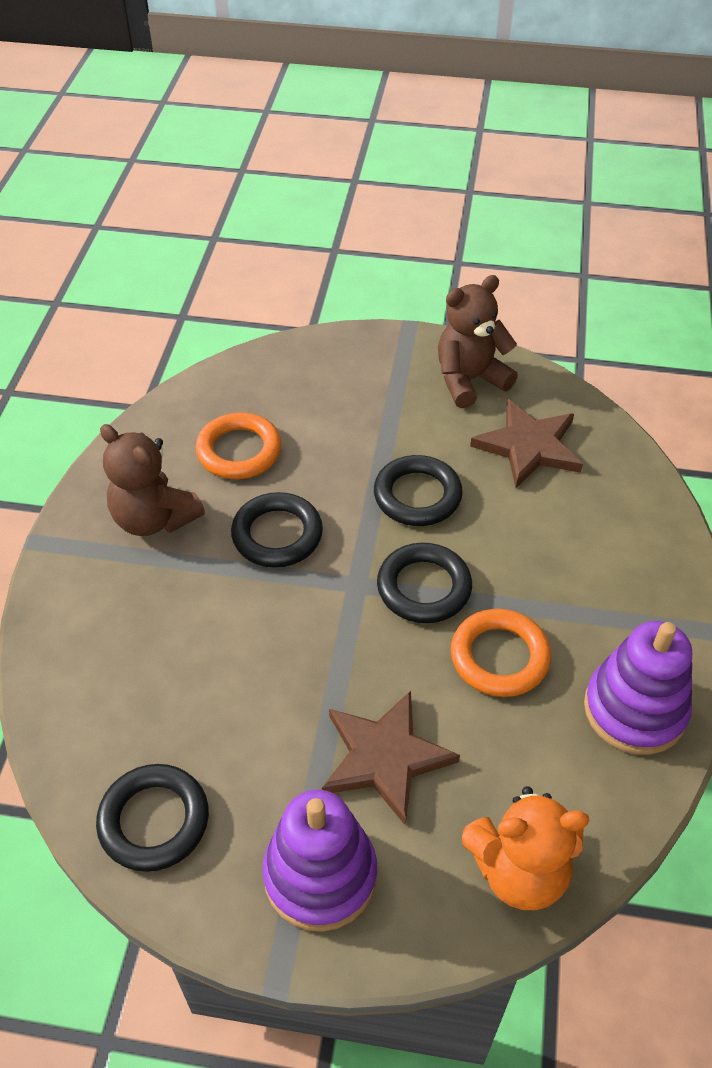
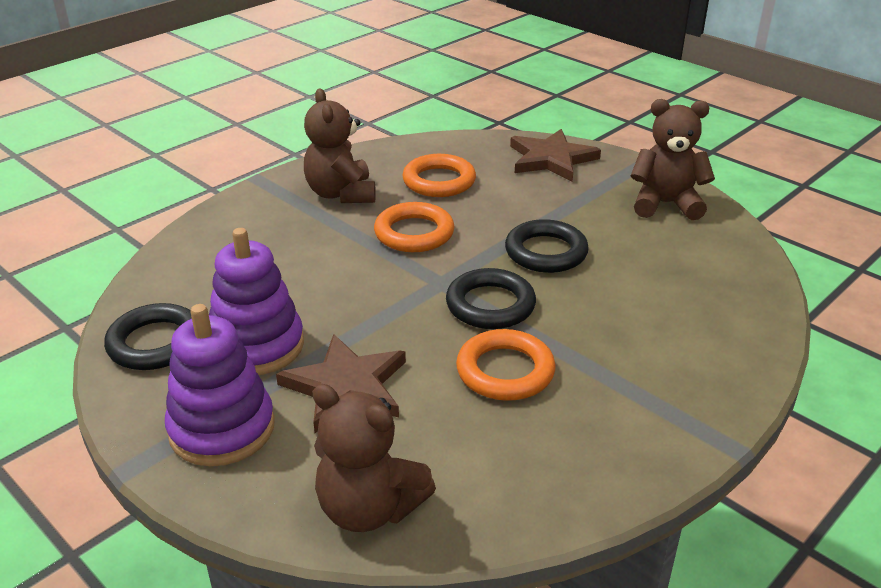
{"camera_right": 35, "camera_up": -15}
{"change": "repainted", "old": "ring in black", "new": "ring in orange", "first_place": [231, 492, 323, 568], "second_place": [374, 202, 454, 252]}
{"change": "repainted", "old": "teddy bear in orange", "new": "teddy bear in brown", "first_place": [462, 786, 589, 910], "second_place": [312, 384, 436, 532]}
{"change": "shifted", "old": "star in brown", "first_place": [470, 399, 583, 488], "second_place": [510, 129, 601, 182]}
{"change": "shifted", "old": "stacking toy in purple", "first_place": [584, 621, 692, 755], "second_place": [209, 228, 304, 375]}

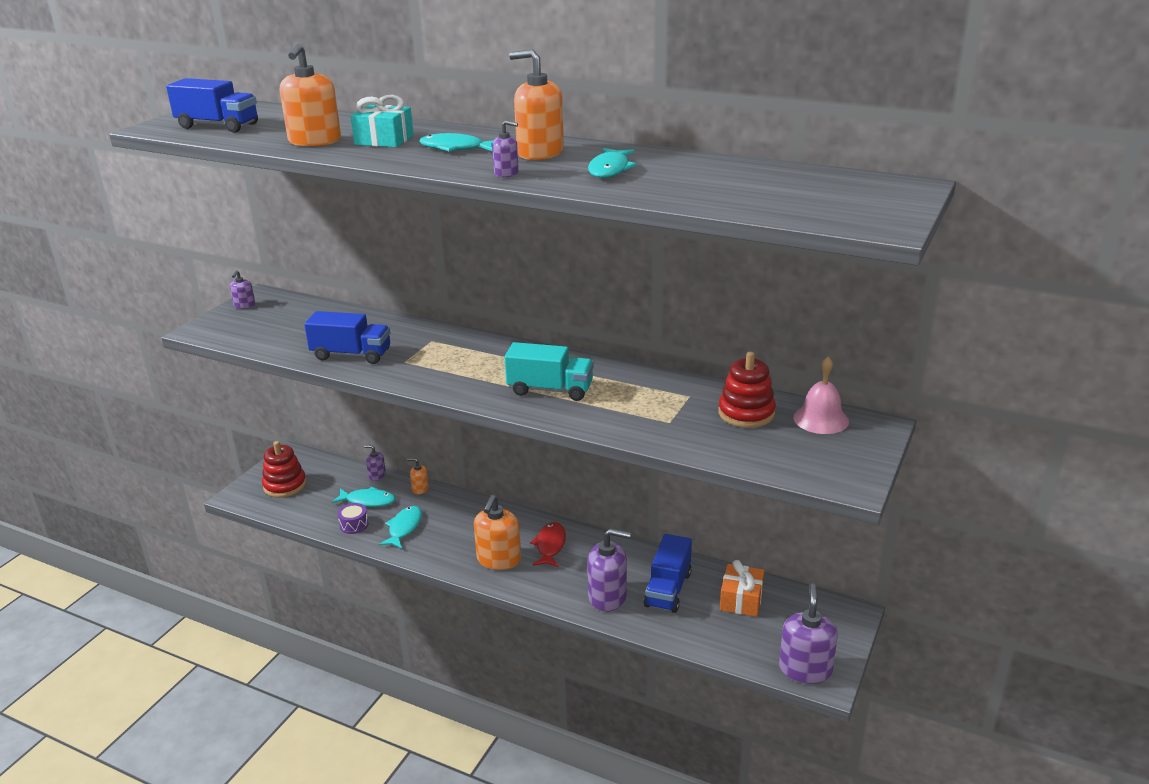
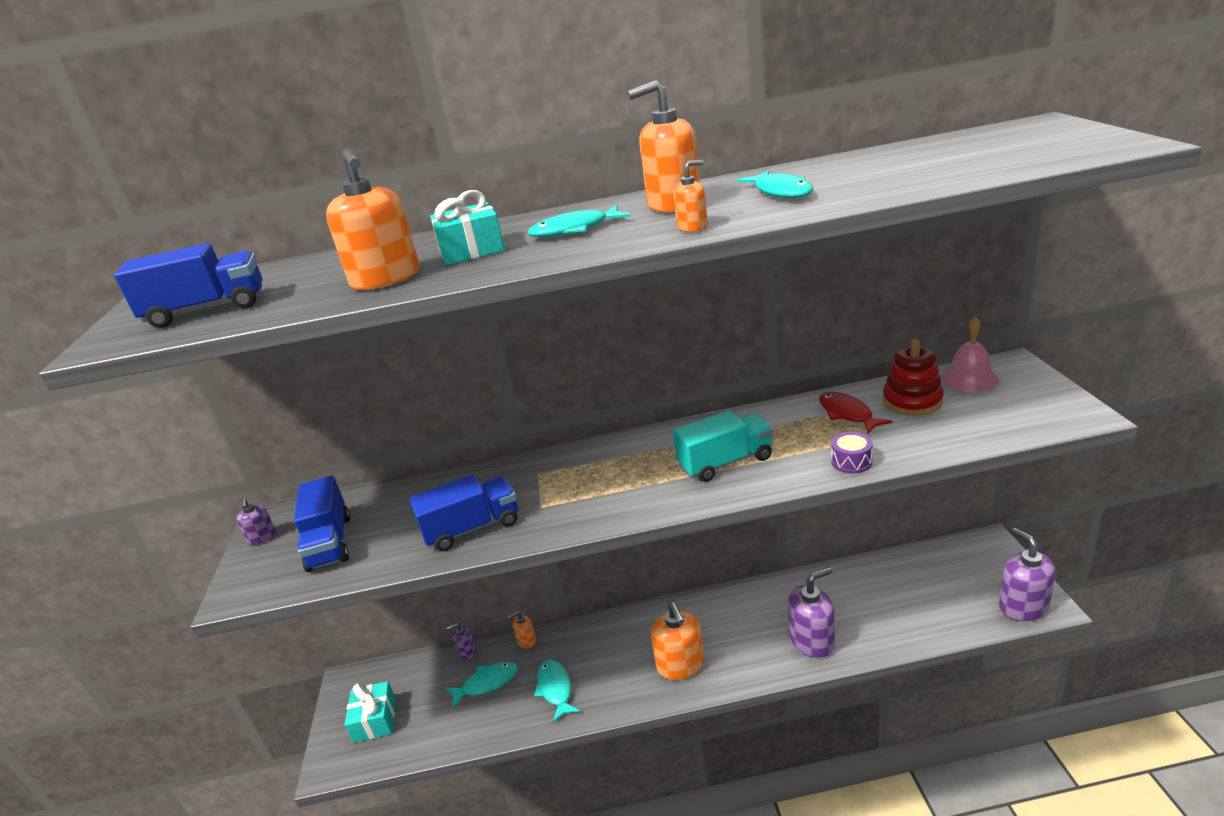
{"camera_right": -30, "camera_up": 0}
{"change": "swapped", "old": "stacking toy in red", "new": "gift in turquoise", "first_place": [262, 441, 306, 498], "second_place": [345, 681, 396, 743]}
{"change": "shifted", "old": "drum in purple", "first_place": [337, 503, 369, 534], "second_place": [831, 432, 873, 474]}
{"change": "repainted", "old": "soap dispenser in purple", "new": "soap dispenser in orange", "first_place": [492, 120, 519, 177], "second_place": [673, 160, 708, 232]}
{"change": "shifted", "old": "fish in red", "first_place": [530, 522, 566, 567], "second_place": [819, 392, 893, 434]}
{"change": "shifted", "old": "truck in blue", "first_place": [644, 534, 692, 613], "second_place": [294, 475, 350, 572]}
{"change": "gone", "old": "gift in orange", "first_place": [720, 560, 765, 617]}

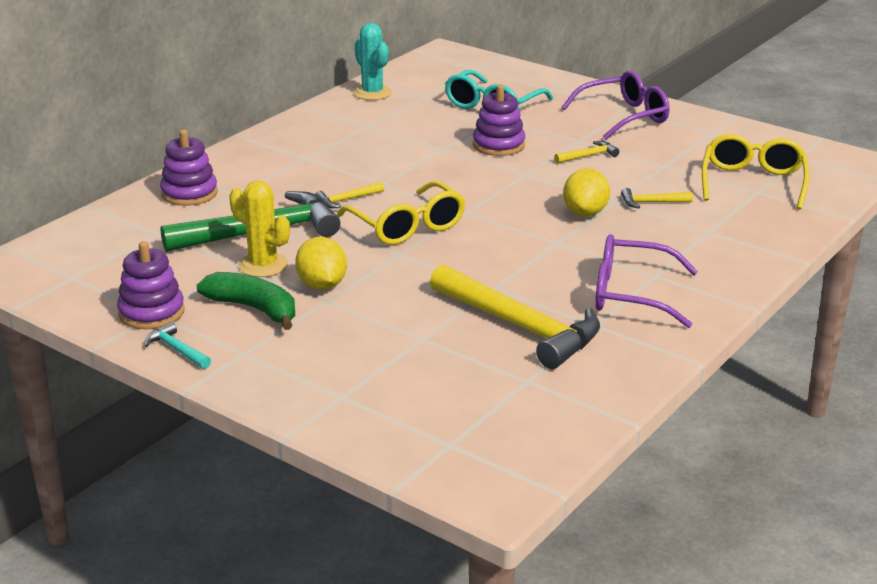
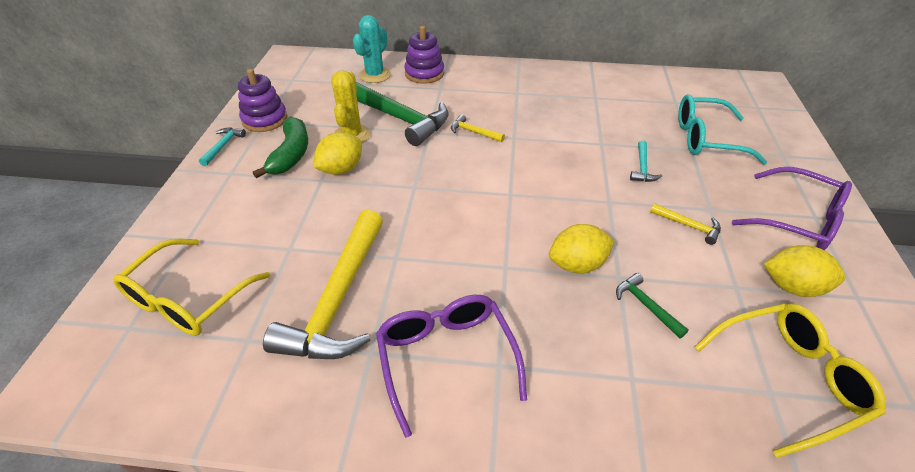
{"camera_right": 60, "camera_up": 15}
{"change": "shifted", "old": "glasses in yellow", "first_place": [337, 181, 465, 245], "second_place": [113, 239, 270, 336]}
{"change": "shifted", "old": "cactus in turquoise", "first_place": [353, 23, 392, 100], "second_place": [353, 15, 391, 83]}
{"change": "swapped", "old": "stacking toy in purple", "new": "hammer in turquoise", "first_place": [473, 85, 525, 156], "second_place": [630, 140, 662, 182]}
{"change": "repainted", "old": "hammer in yellow", "new": "hammer in green", "first_place": [621, 188, 693, 209], "second_place": [616, 273, 689, 339]}
{"change": "new", "new": "lemon in yellow", "second_place": [764, 245, 845, 297]}

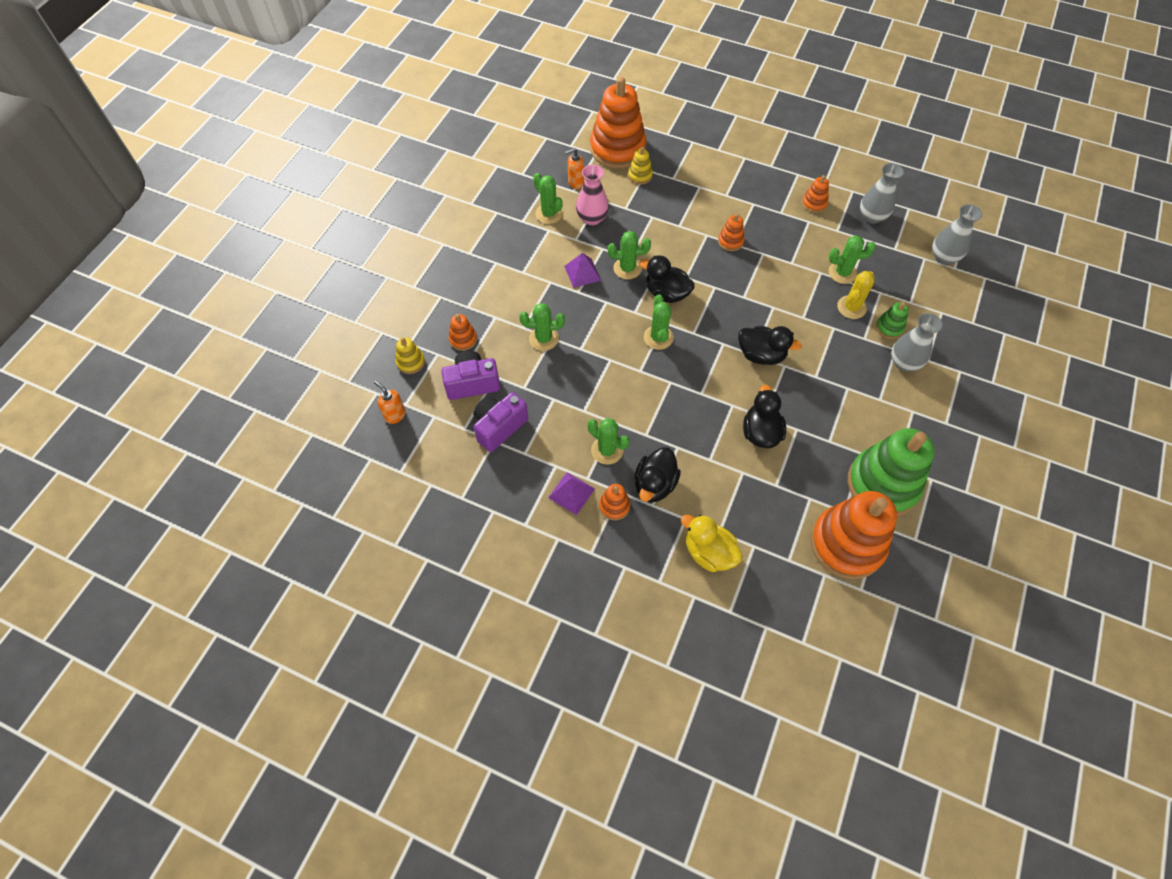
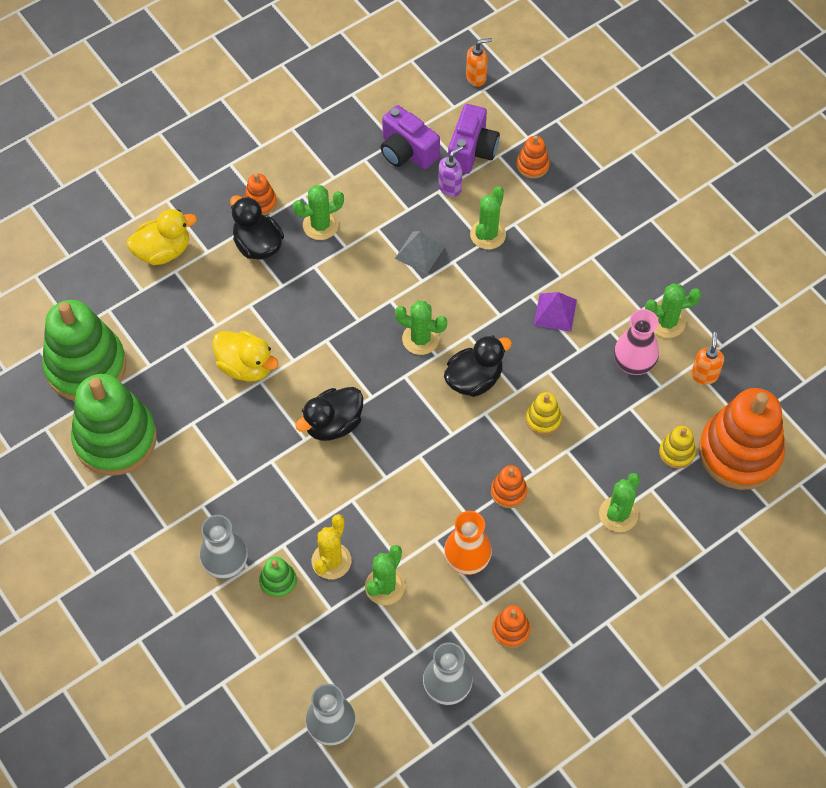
{"camera_right": 120, "camera_up": 0}
{"change": "shifted", "old": "stacking toy in yellow", "first_place": [396, 337, 425, 374], "second_place": [526, 392, 562, 435]}
{"change": "rotated", "old": "camera in purple", "first_place": [473, 392, 528, 452], "second_place": [380, 105, 440, 169], "degrees": 150}
{"change": "gone", "old": "pyramid in purple", "first_place": [548, 472, 595, 515]}
{"change": "shifted", "old": "cactus in green", "first_place": [608, 231, 651, 279], "second_place": [599, 473, 640, 532]}
{"change": "repainted", "old": "duck in black", "new": "duck in yellow", "first_place": [743, 385, 786, 448], "second_place": [212, 331, 279, 382]}
{"change": "repainted", "old": "stacking toy in orange", "new": "stacking toy in green", "first_place": [810, 491, 897, 579], "second_place": [42, 300, 126, 401]}
{"change": "rotated", "old": "cactus in yellow", "first_place": [837, 271, 874, 319], "second_place": [312, 514, 351, 579], "degrees": 45}
{"change": "new", "new": "pyramid in grey", "second_place": [395, 231, 445, 274]}
{"change": "new", "new": "soap dispenser in purple", "second_place": [438, 146, 463, 197]}
{"change": "new", "new": "vase in orange", "second_place": [444, 511, 492, 575]}

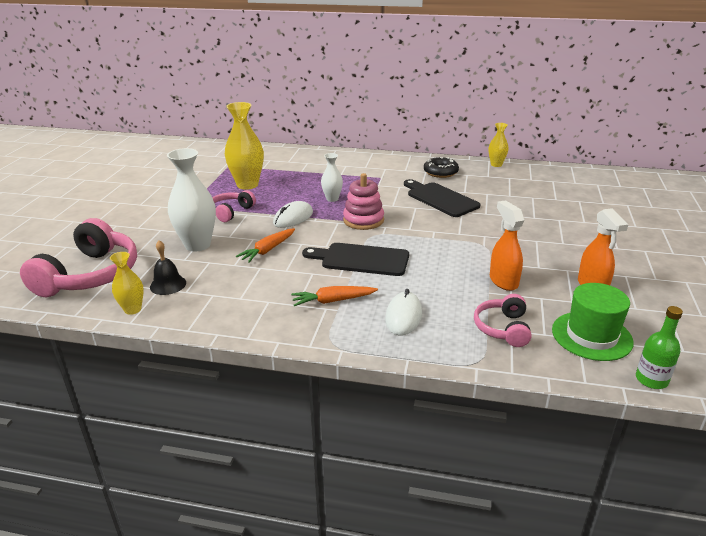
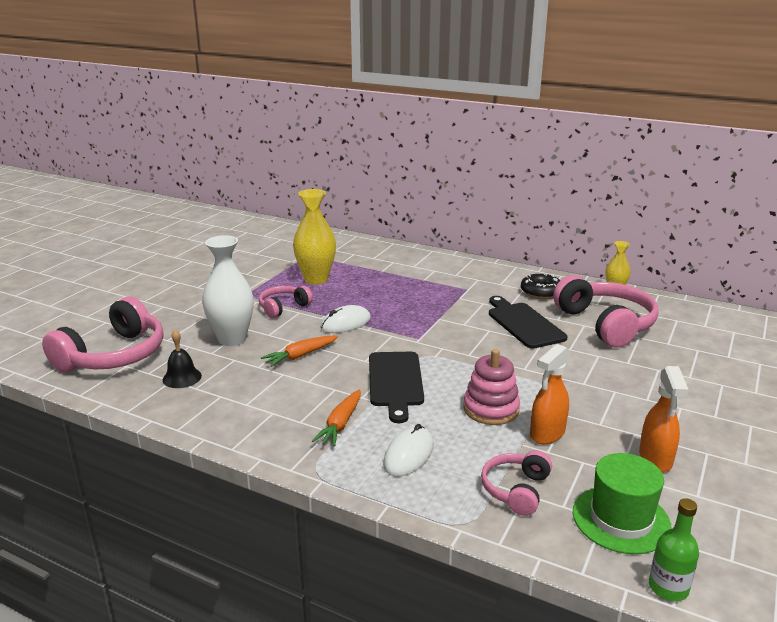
{"camera_right": 15, "camera_up": -5}
{"change": "gone", "old": "vase in yellow", "first_place": [110, 252, 144, 315]}
{"change": "rotated", "old": "carrot in orange", "first_place": [291, 286, 378, 306], "second_place": [312, 389, 361, 447], "degrees": -75}
{"change": "rotated", "old": "cutting board in black", "first_place": [302, 243, 409, 276], "second_place": [369, 352, 424, 423], "degrees": -120}
{"change": "gone", "old": "vase in white", "first_place": [321, 153, 343, 202]}
{"change": "shifted", "old": "stacking toy in pink", "first_place": [343, 173, 384, 230], "second_place": [463, 349, 520, 425]}
{"change": "rotated", "old": "spray bottle in orange", "first_place": [490, 200, 525, 291], "second_place": [530, 344, 571, 444], "degrees": -135}
{"change": "new", "new": "headphones in pink", "second_place": [553, 275, 658, 348]}

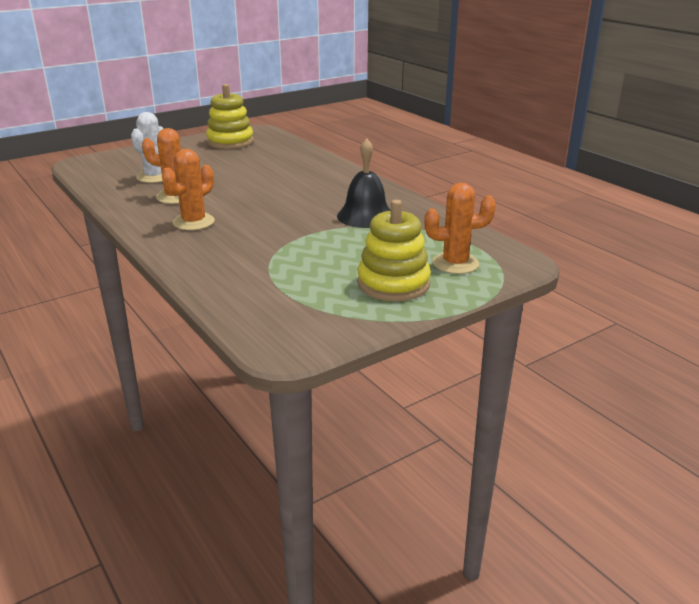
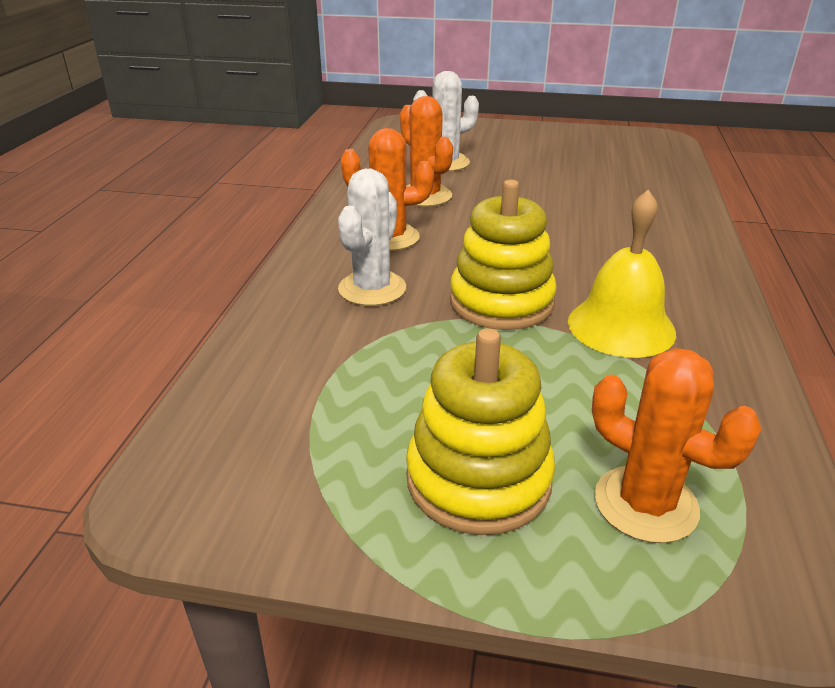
{"camera_right": 45, "camera_up": 5}
{"change": "shifted", "old": "stacking toy in yellow", "first_place": [206, 84, 254, 149], "second_place": [450, 180, 557, 330]}
{"change": "repainted", "old": "bell in black", "new": "bell in yellow", "first_place": [337, 138, 391, 228], "second_place": [568, 189, 676, 358]}
{"change": "new", "new": "cactus in white", "second_place": [338, 169, 406, 306]}

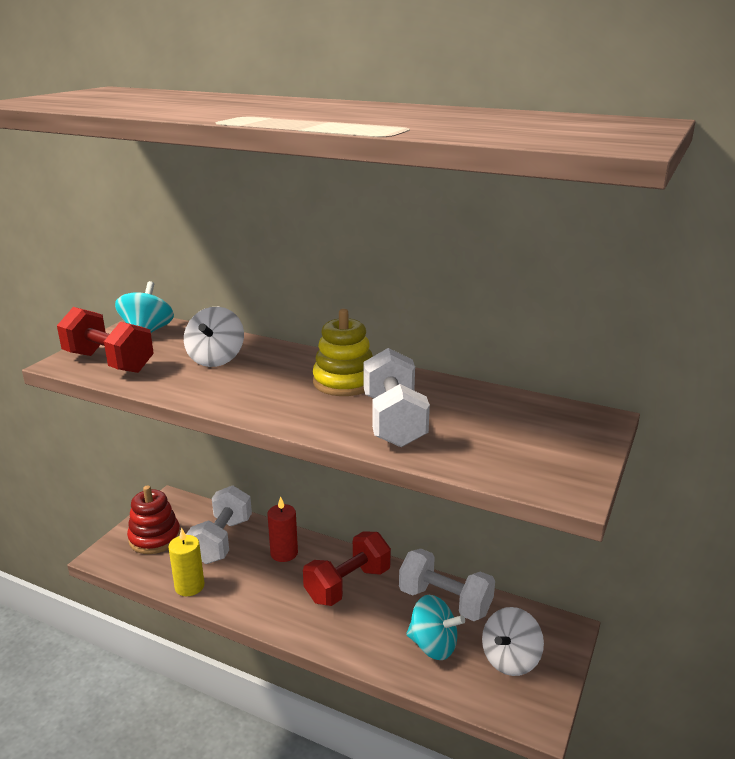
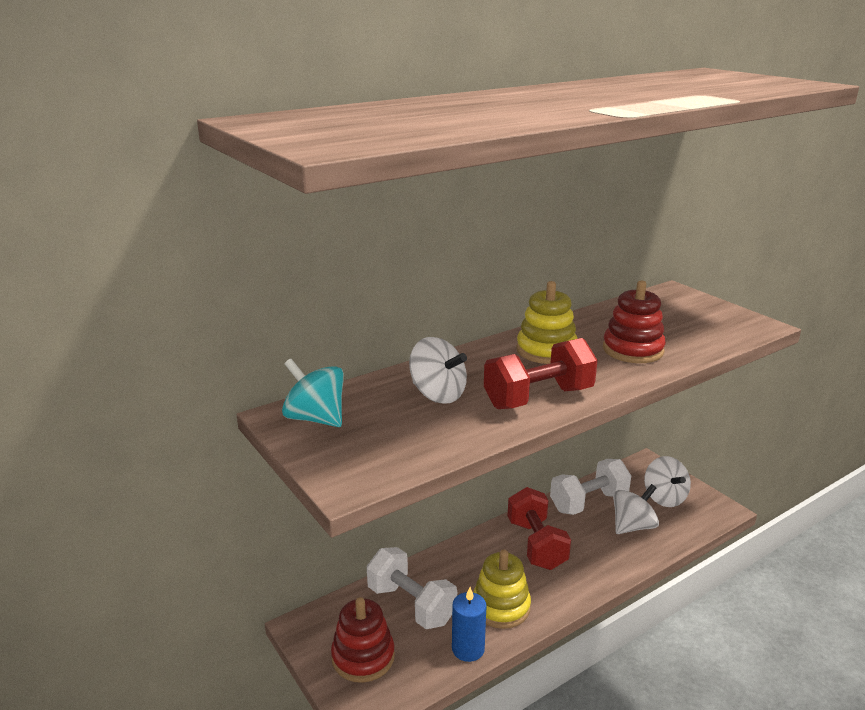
{"camera_right": -60, "camera_up": 0}
{"change": "shifted", "old": "dumbbell in red", "first_place": [57, 307, 154, 373], "second_place": [484, 338, 598, 409]}
{"change": "repainted", "old": "candle in yellow", "new": "candle in blue", "first_place": [168, 528, 204, 596], "second_place": [452, 587, 487, 662]}
{"change": "gone", "old": "candle in red", "first_place": [267, 497, 298, 562]}
{"change": "swapped", "old": "dumbbell in white", "new": "stacking toy in red", "first_place": [364, 348, 430, 447], "second_place": [603, 281, 666, 363]}
{"change": "repainted", "old": "spinning top in turquoise", "new": "spinning top in white", "first_place": [406, 595, 465, 660], "second_place": [613, 484, 659, 534]}
{"change": "new", "new": "stacking toy in yellow", "second_place": [473, 550, 531, 629]}

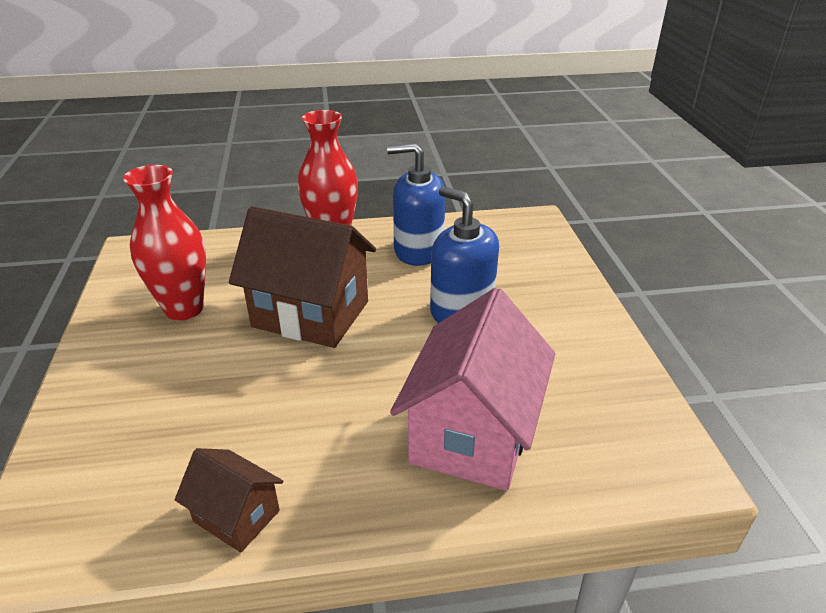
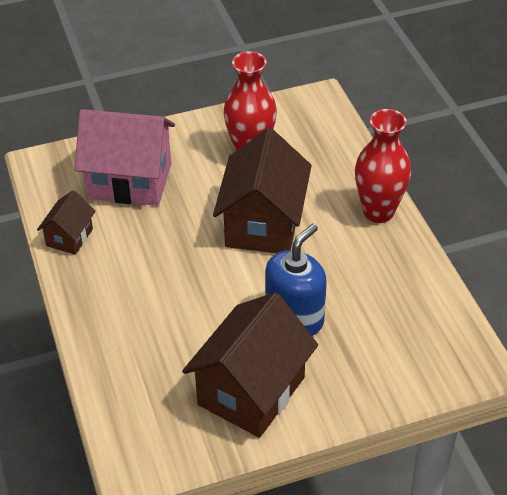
{"camera_right": 80, "camera_up": 10}
{"change": "gone", "old": "soap dispenser in blue", "first_place": [387, 143, 445, 266]}
{"change": "shifted", "old": "house in pink", "first_place": [390, 288, 555, 491], "second_place": [74, 109, 175, 206]}
{"change": "new", "new": "house in brown", "second_place": [182, 292, 318, 438]}

